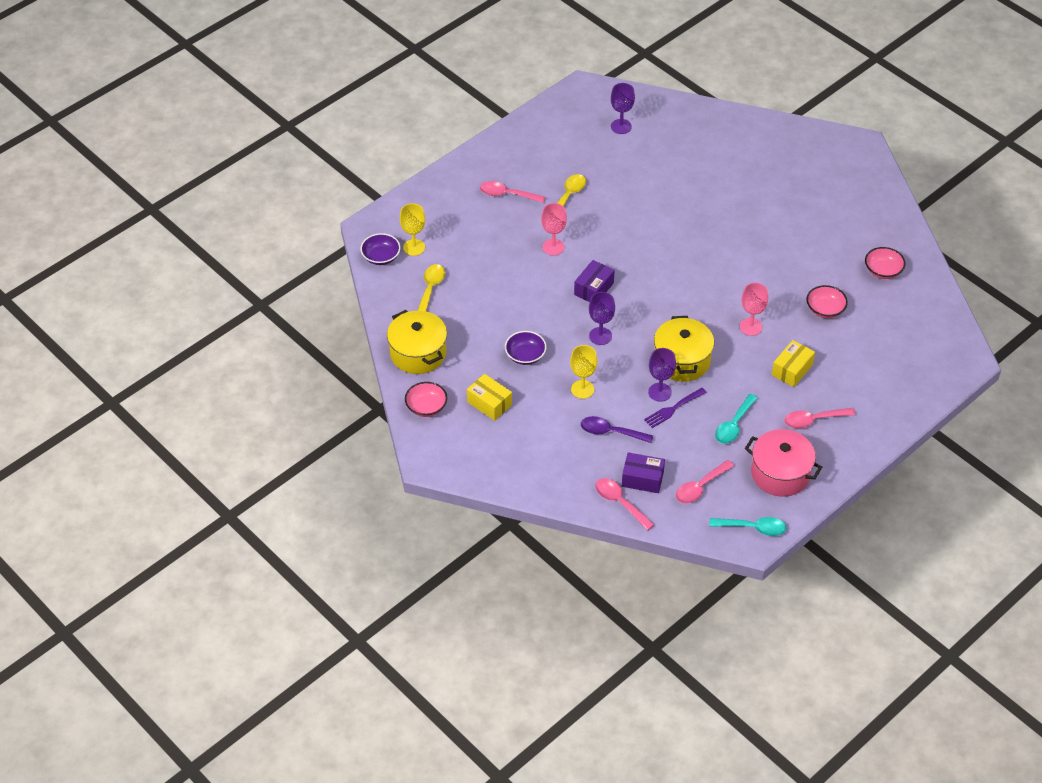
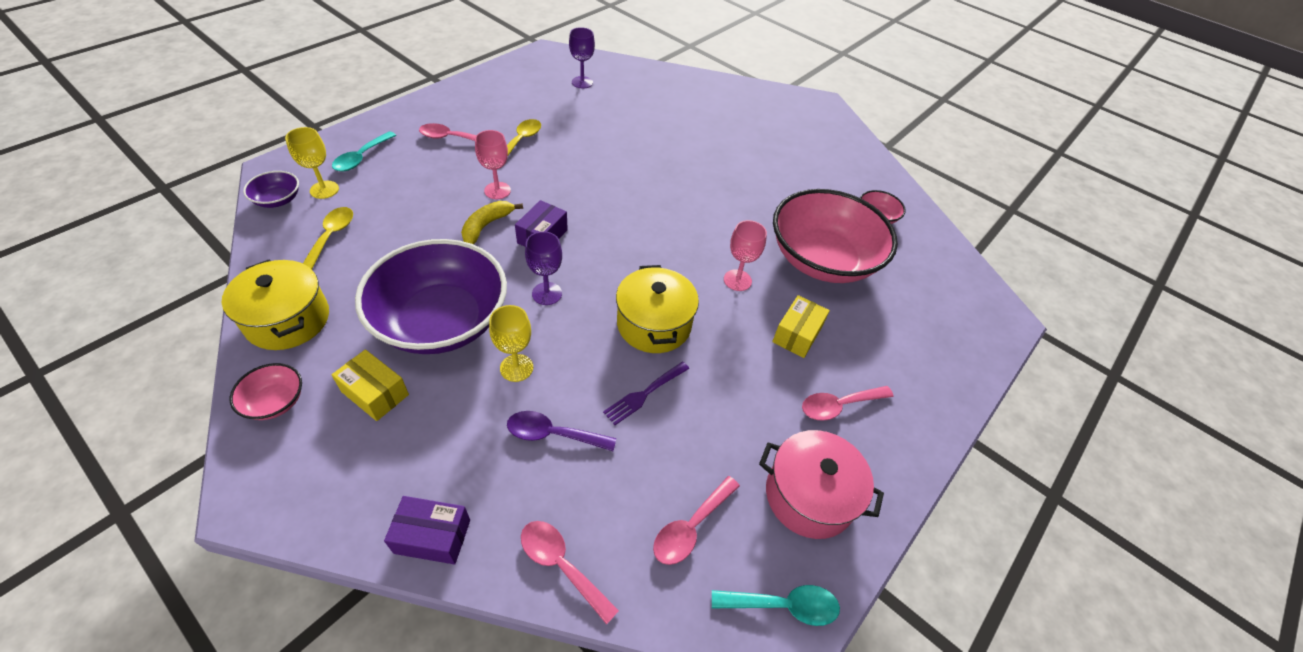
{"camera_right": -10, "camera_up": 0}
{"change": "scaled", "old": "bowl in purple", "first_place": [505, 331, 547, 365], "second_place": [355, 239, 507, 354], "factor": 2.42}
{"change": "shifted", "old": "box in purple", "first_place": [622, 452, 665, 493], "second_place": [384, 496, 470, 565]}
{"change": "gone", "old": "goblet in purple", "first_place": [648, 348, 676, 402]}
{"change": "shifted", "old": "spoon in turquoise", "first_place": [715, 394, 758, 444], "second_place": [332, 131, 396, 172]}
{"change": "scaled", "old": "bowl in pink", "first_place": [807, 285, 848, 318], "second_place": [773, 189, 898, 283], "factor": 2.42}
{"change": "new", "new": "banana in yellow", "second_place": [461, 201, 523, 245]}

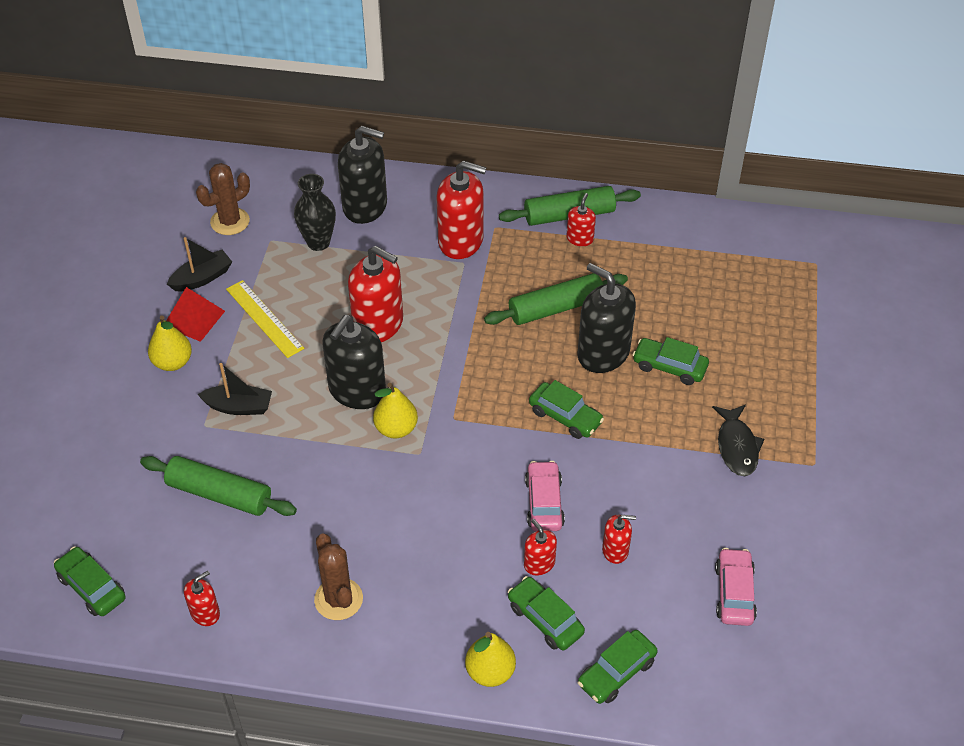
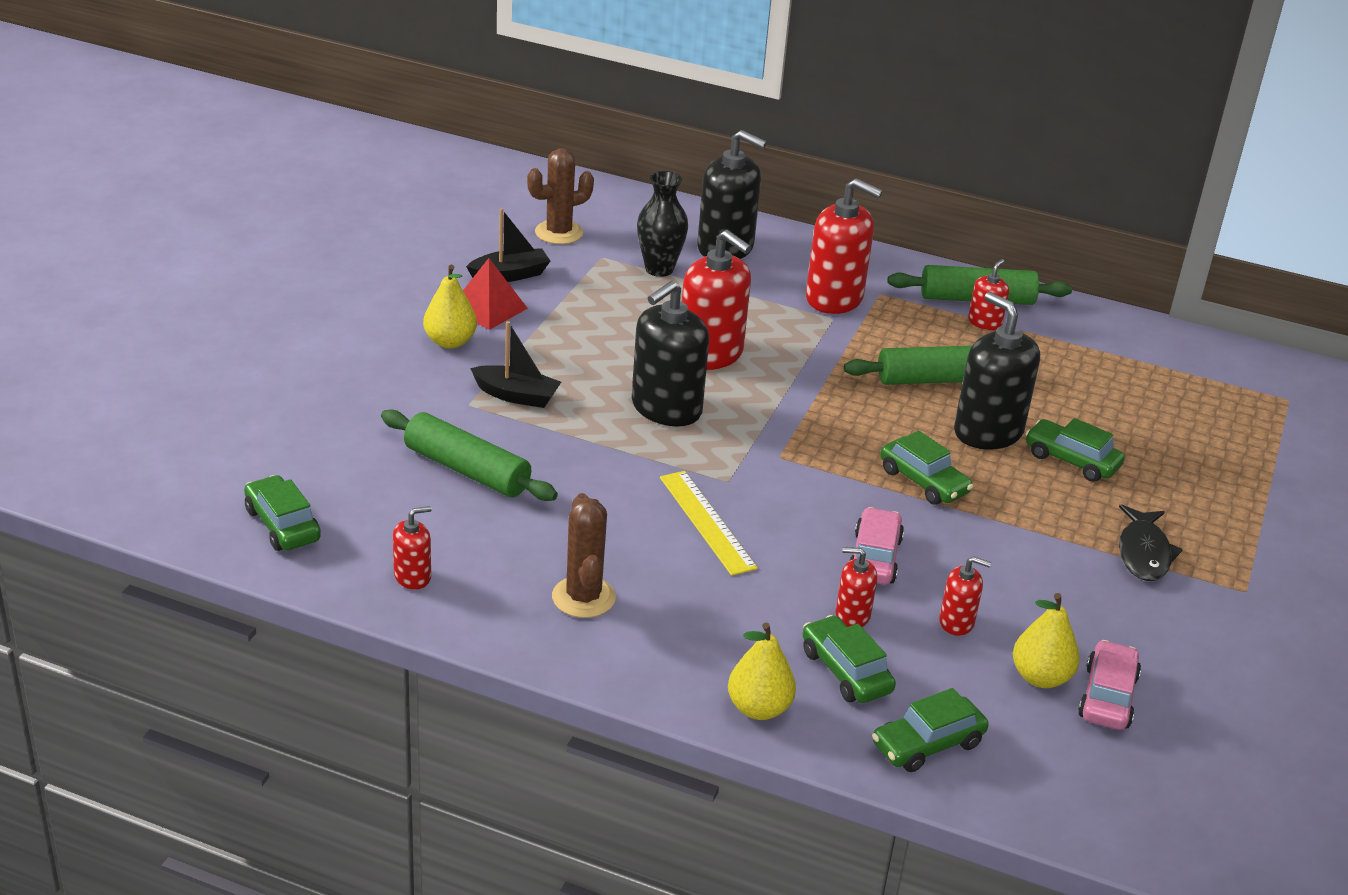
{"camera_right": 10, "camera_up": -15}
{"change": "shifted", "old": "ruler in yellow", "first_place": [226, 280, 304, 358], "second_place": [660, 471, 758, 576]}
{"change": "shifted", "old": "pear in yellow", "first_place": [373, 383, 418, 438], "second_place": [1013, 593, 1080, 688]}
{"change": "rotated", "old": "soap dispenser in red", "first_place": [524, 519, 557, 576], "second_place": [836, 547, 877, 627], "degrees": -60}

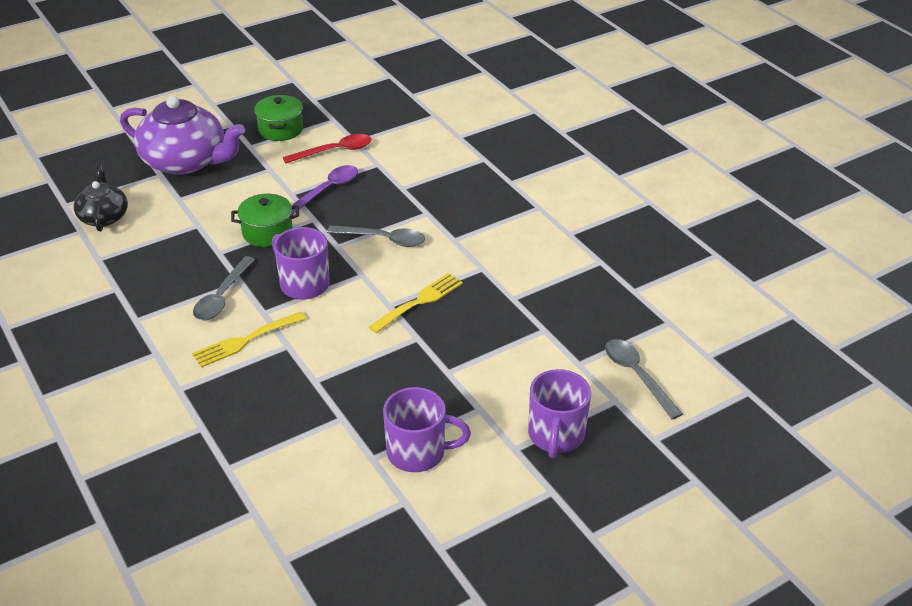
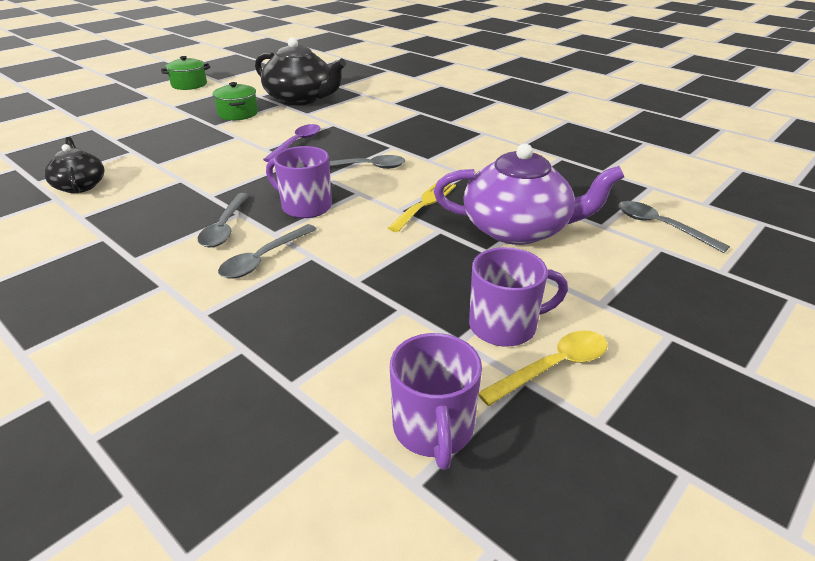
{"camera_right": -15, "camera_up": -5}
{"change": "shifted", "old": "teapot in purple", "first_place": [120, 96, 245, 175], "second_place": [434, 143, 624, 245]}
{"change": "swapped", "old": "fork in yellow", "new": "spoon in grey", "first_place": [192, 312, 306, 368], "second_place": [218, 224, 317, 279]}
{"change": "shifted", "old": "pot in green", "first_place": [231, 194, 299, 247], "second_place": [161, 56, 210, 90]}
{"change": "gone", "old": "spoon in red", "first_place": [283, 134, 372, 164]}
{"change": "shifted", "old": "mug in purple", "first_place": [528, 369, 591, 458], "second_place": [390, 333, 482, 470]}
{"change": "new", "new": "teapot in black", "second_place": [255, 37, 346, 106]}
{"change": "new", "new": "spoon in yellow", "second_place": [479, 331, 608, 406]}

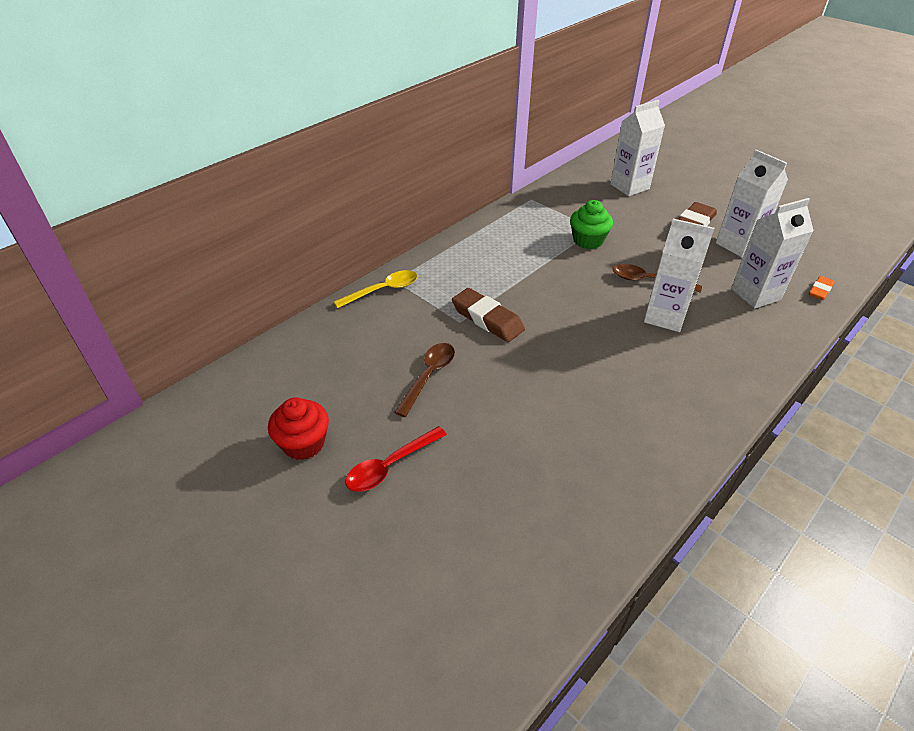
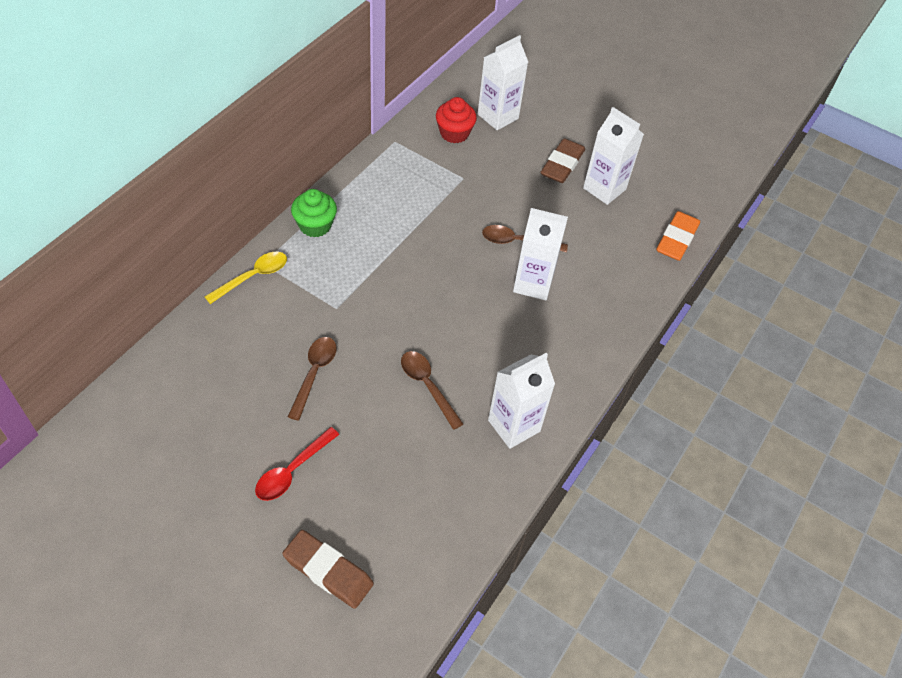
{"camera_right": -15, "camera_up": 10}
{"change": "shifted", "old": "cupcake in red", "first_place": [268, 397, 329, 460], "second_place": [436, 97, 477, 143]}
{"change": "shifted", "old": "eraser in brown", "first_place": [452, 288, 525, 342], "second_place": [282, 530, 374, 609]}
{"change": "shifted", "old": "cupcake in green", "first_place": [570, 200, 613, 249], "second_place": [291, 189, 337, 237]}
{"change": "shifted", "old": "carton in white", "first_place": [731, 198, 814, 309], "second_place": [488, 353, 555, 449]}
{"change": "scaled", "old": "eraser in orange", "first_place": [809, 276, 835, 300], "second_place": [656, 211, 700, 261], "factor": 1.81}
{"change": "new", "new": "spoon in brown", "second_place": [401, 351, 463, 430]}

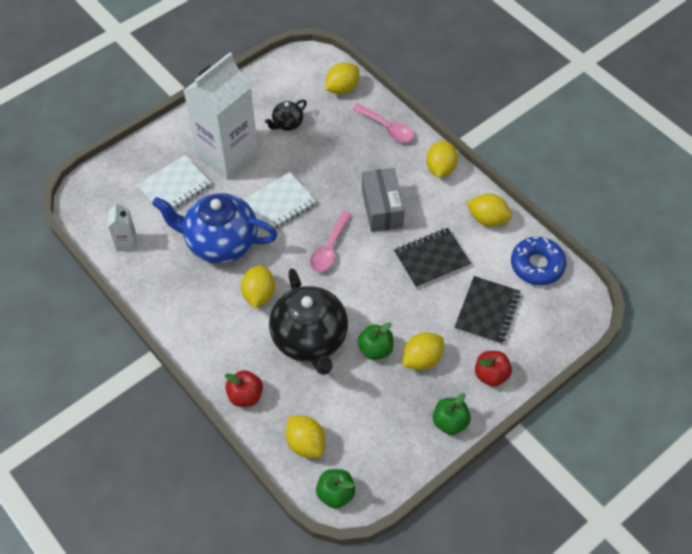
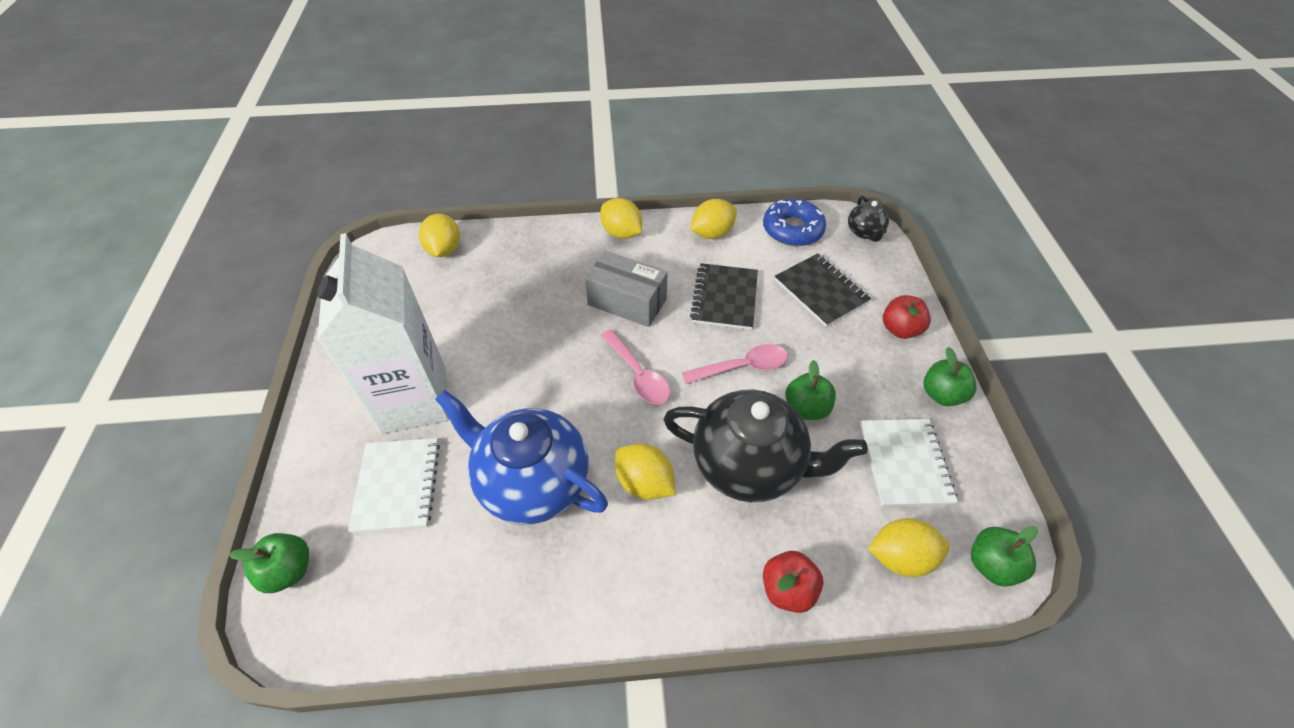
{"camera_right": -55, "camera_up": -5}
{"change": "gone", "old": "carton in white", "first_place": [108, 202, 137, 252]}
{"change": "rotated", "old": "teapot in blue", "first_place": [152, 193, 277, 264], "second_place": [435, 390, 608, 524], "degrees": 75}
{"change": "shifted", "old": "notebook in white", "first_place": [243, 172, 317, 233], "second_place": [860, 419, 958, 507]}
{"change": "shifted", "old": "teapot in black", "first_place": [265, 100, 307, 131], "second_place": [848, 196, 889, 242]}
{"change": "shifted", "old": "spoon in pink", "first_place": [352, 103, 414, 142], "second_place": [682, 344, 788, 384]}
{"change": "gone", "old": "lemon in yellow", "first_place": [403, 332, 444, 370]}
{"change": "new", "new": "apple in green", "second_place": [229, 533, 309, 593]}

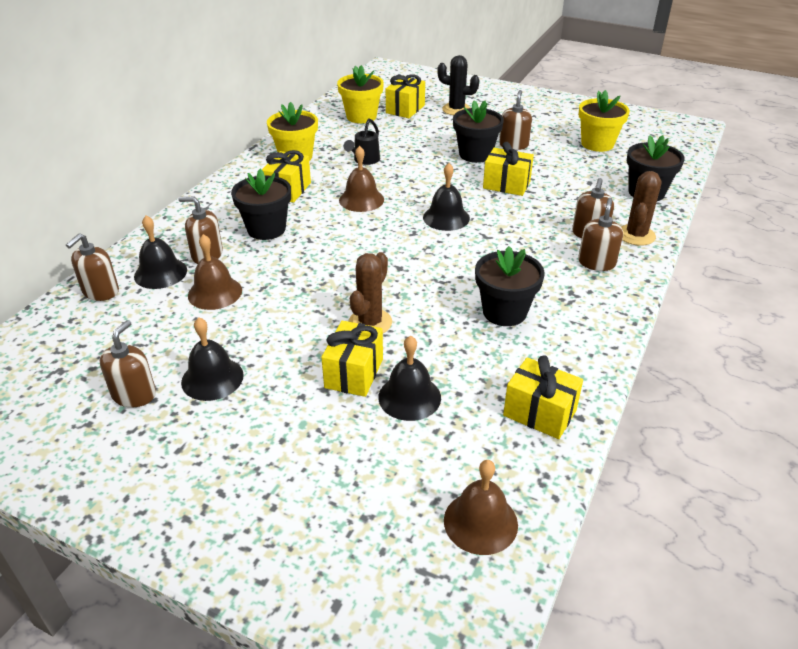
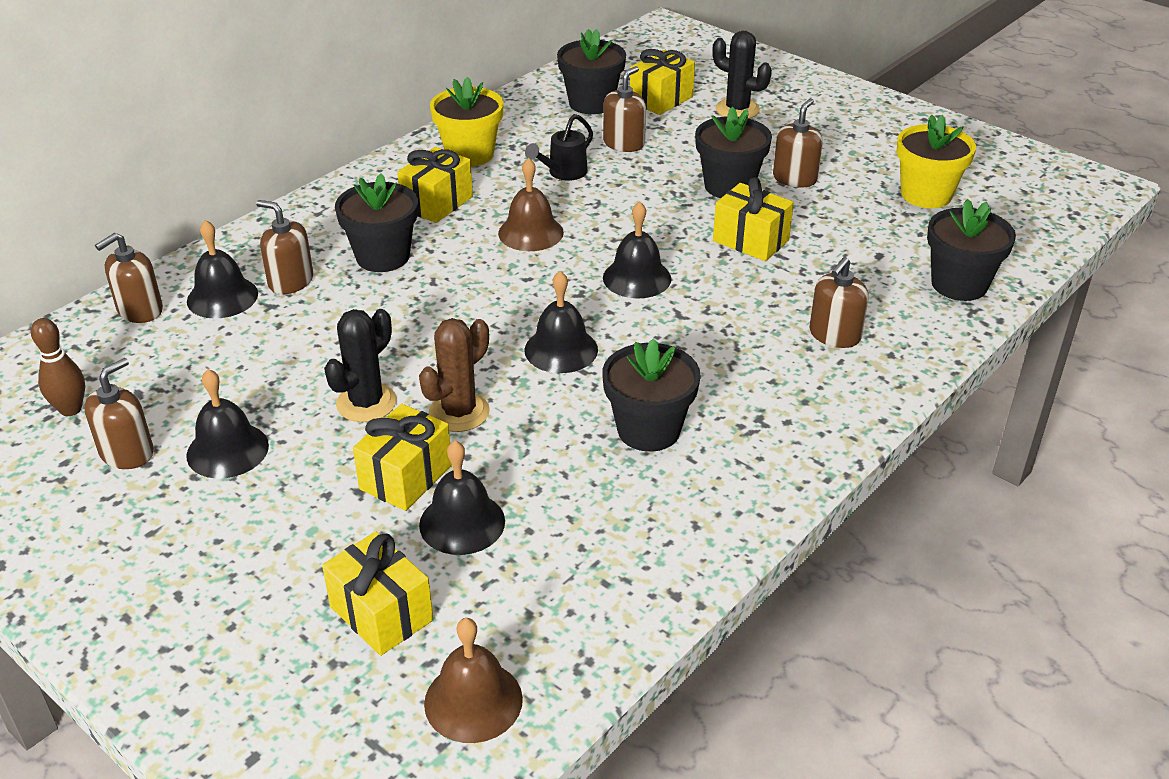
{"camera_right": 15, "camera_up": 0}
{"change": "gone", "old": "bell in brown", "first_place": [188, 234, 242, 310]}
{"change": "repainted", "old": "flower pot in yellow", "new": "flower pot in black", "first_place": [337, 65, 384, 123], "second_place": [557, 29, 626, 114]}
{"change": "shifted", "old": "gift in yellow", "first_place": [503, 355, 583, 439], "second_place": [322, 532, 433, 656]}
{"change": "shifted", "old": "soap dispenser in brown", "first_place": [578, 198, 623, 271], "second_place": [603, 66, 646, 152]}
{"change": "gone", "old": "cactus in brown", "first_place": [621, 171, 661, 246]}
{"change": "new", "new": "bowling pin in brown", "second_place": [31, 318, 85, 416]}
{"change": "new", "new": "cactus in black", "second_place": [324, 309, 397, 422]}
{"change": "new", "new": "bell in black", "second_place": [525, 271, 598, 373]}

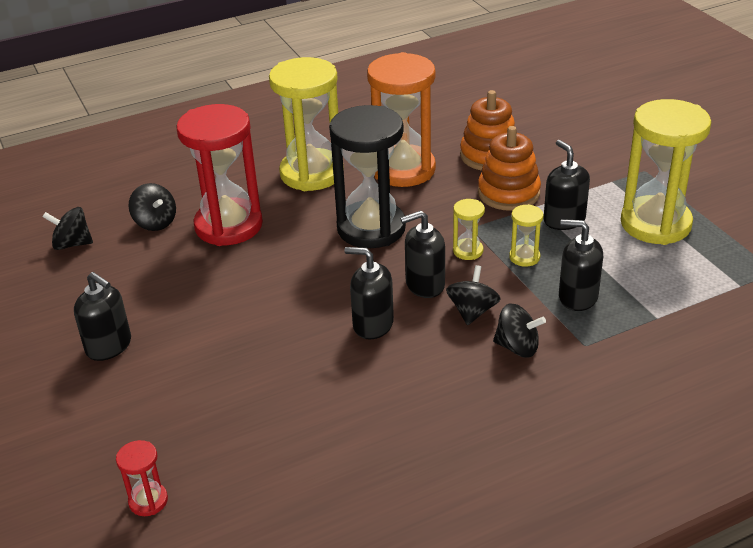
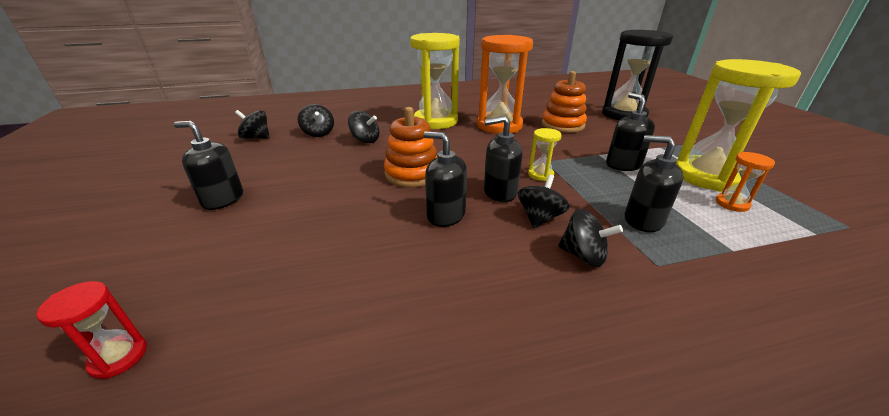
{"camera_right": 10, "camera_up": -5}
{"change": "rotated", "old": "soap dispenser in black", "first_place": [74, 272, 131, 361], "second_place": [174, 121, 243, 210], "degrees": 150}
{"change": "swapped", "old": "hourglass in red", "new": "spinning top in black", "first_place": [176, 104, 263, 246], "second_place": [348, 111, 379, 143]}
{"change": "shifted", "old": "hourglass in black", "first_place": [329, 105, 406, 248], "second_place": [602, 30, 673, 120]}
{"change": "shifted", "old": "stacking toy in orange", "first_place": [478, 126, 541, 211], "second_place": [384, 107, 437, 187]}
{"change": "gone", "old": "hourglass in yellow", "first_place": [509, 204, 544, 267]}
{"change": "new", "new": "hourglass in orange", "second_place": [716, 152, 775, 212]}

